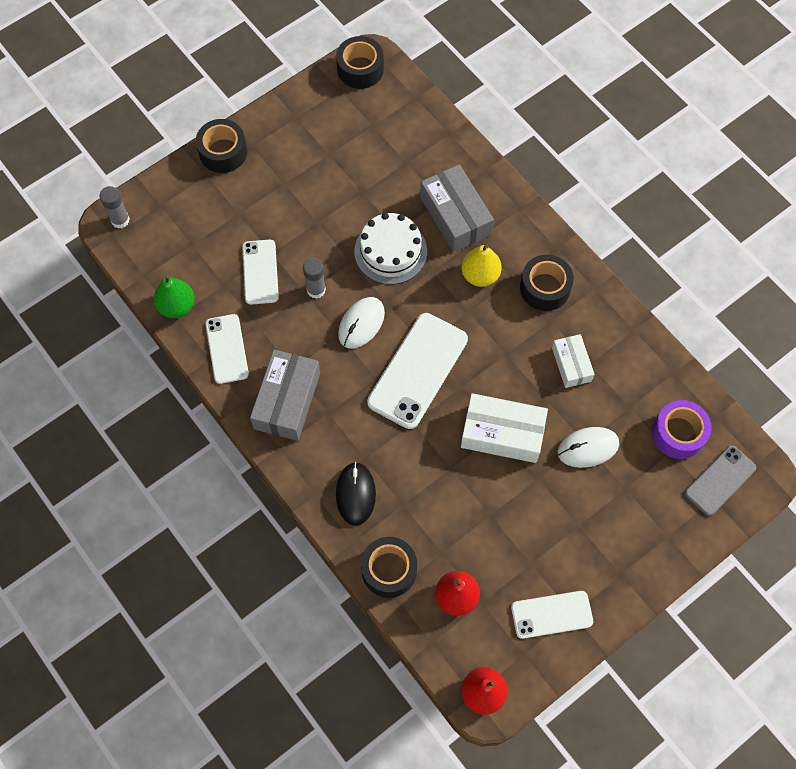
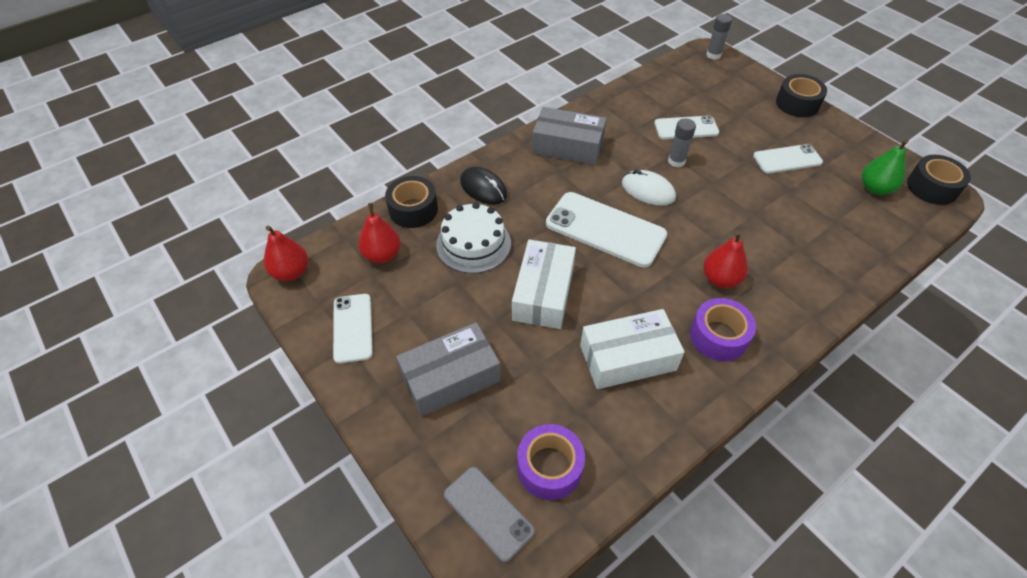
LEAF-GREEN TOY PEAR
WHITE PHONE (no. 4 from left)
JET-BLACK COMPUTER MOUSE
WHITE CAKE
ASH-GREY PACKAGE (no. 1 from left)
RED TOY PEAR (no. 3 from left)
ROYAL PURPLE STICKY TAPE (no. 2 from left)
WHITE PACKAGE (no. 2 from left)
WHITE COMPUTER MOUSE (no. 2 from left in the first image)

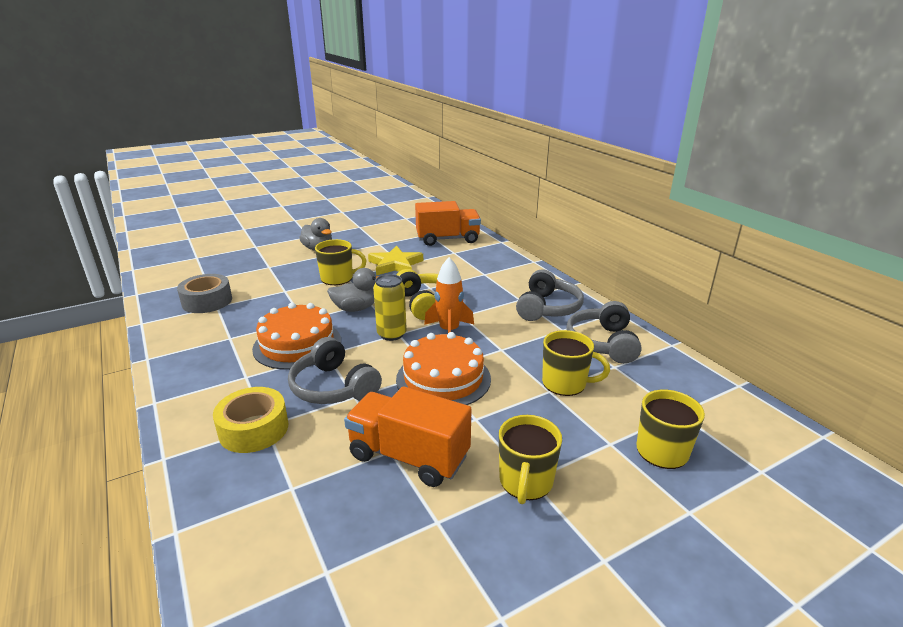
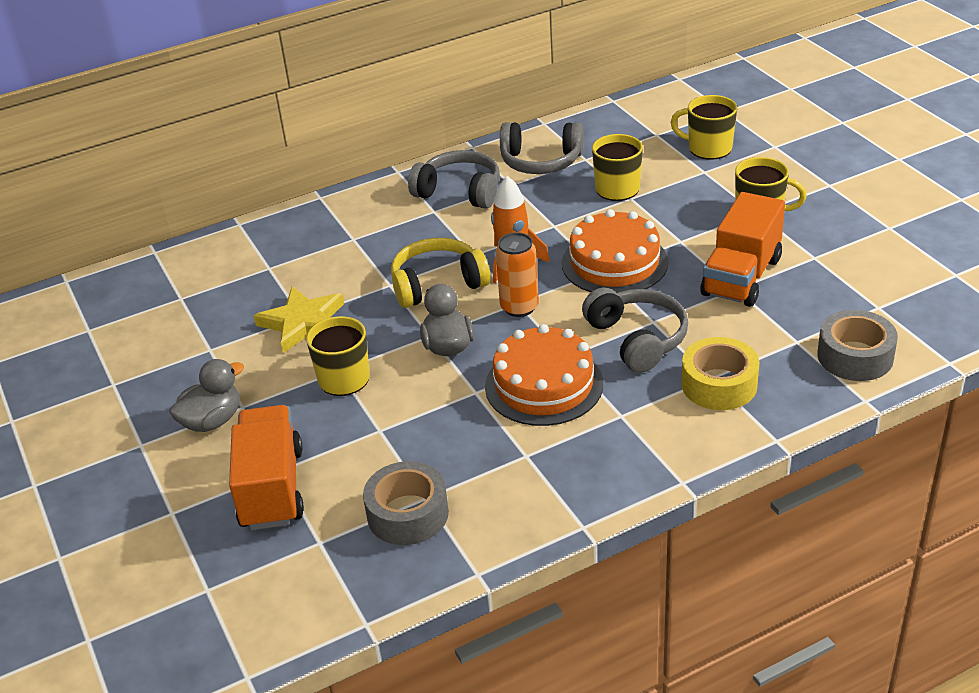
ASH-GREY HEADSET (no. 3 from left)
ORANGE SODA CAN
ORANGE LORRY (no. 1 from left)
ASH-GREY STICKY TAPE (no. 2 from left)

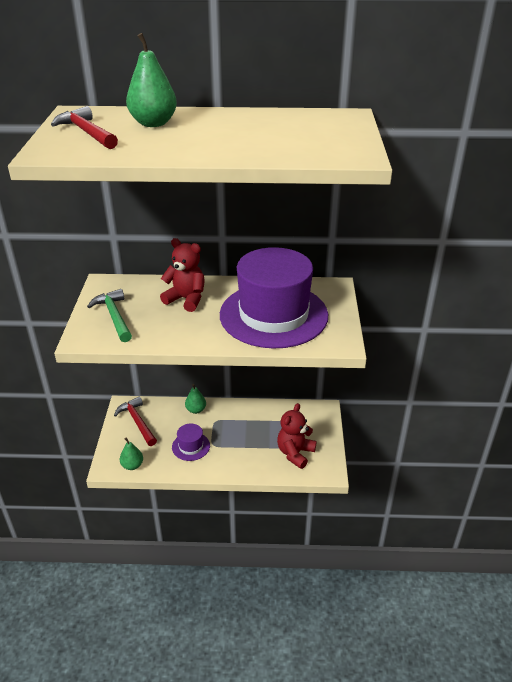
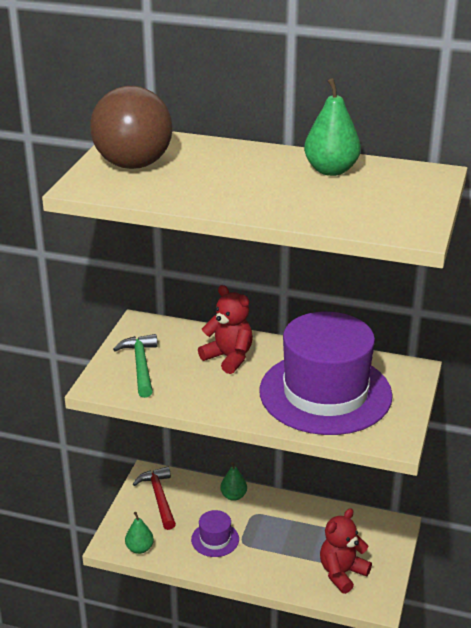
RUSSET BALL
LEAF-GREEN TOY PEAR (no. 3 from left)

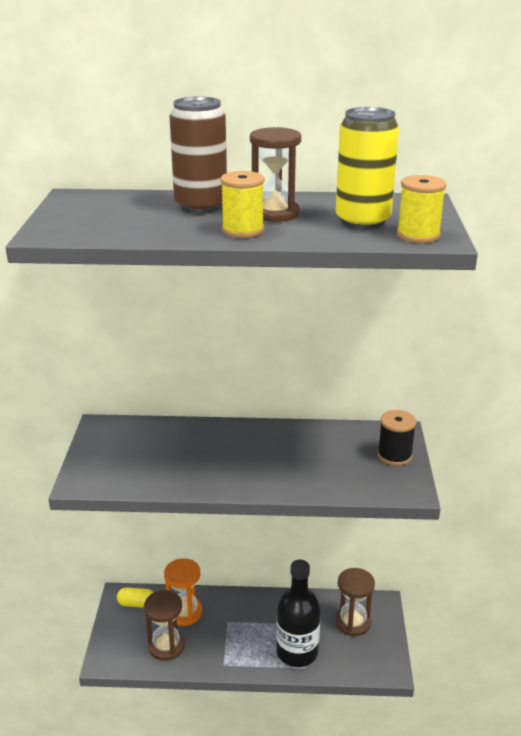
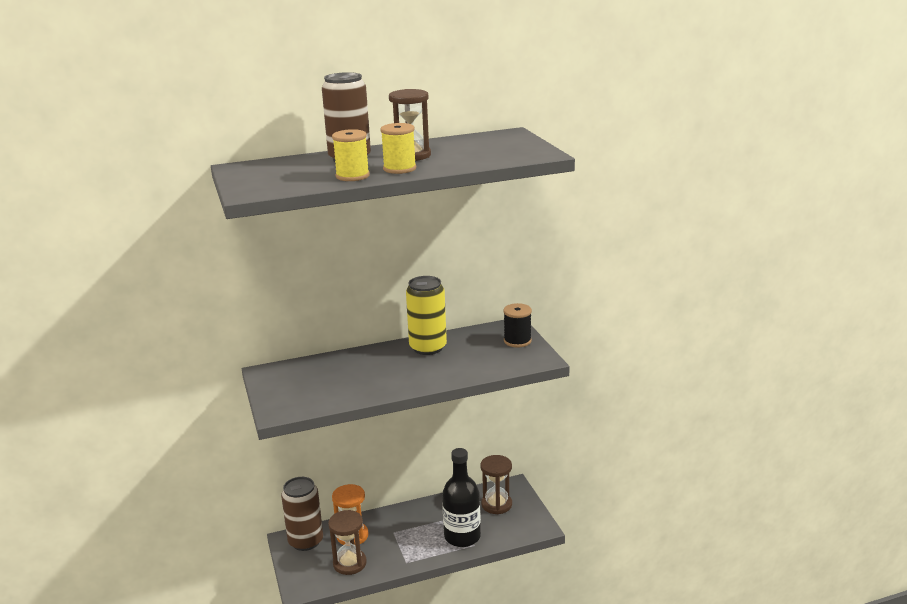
RUSSET SODA CAN (no. 1 from left)
GOLDEN SODA CAN
GOLDEN SPOOL (no. 1 from left)

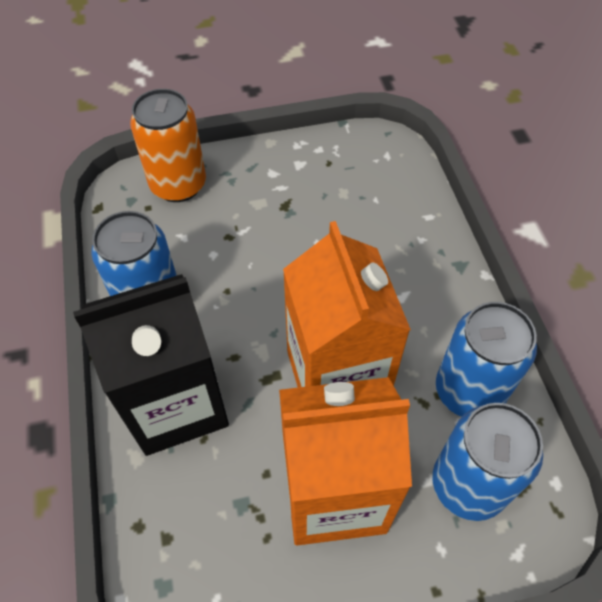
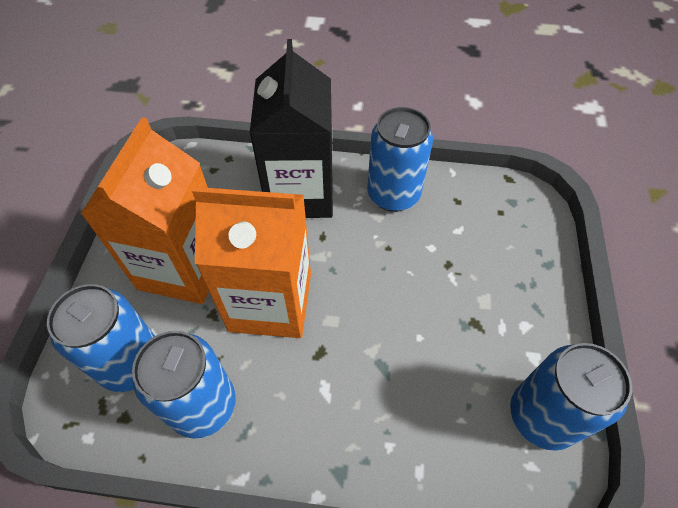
ORANGE SODA CAN
COBALT SODA CAN (no. 4 from left)

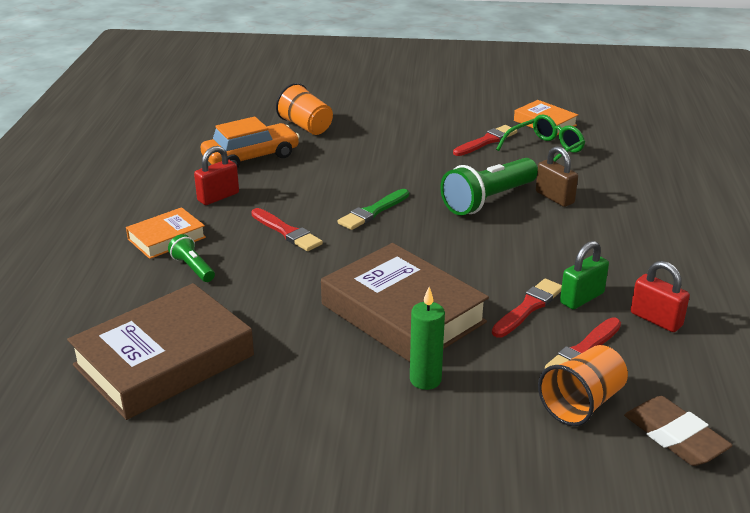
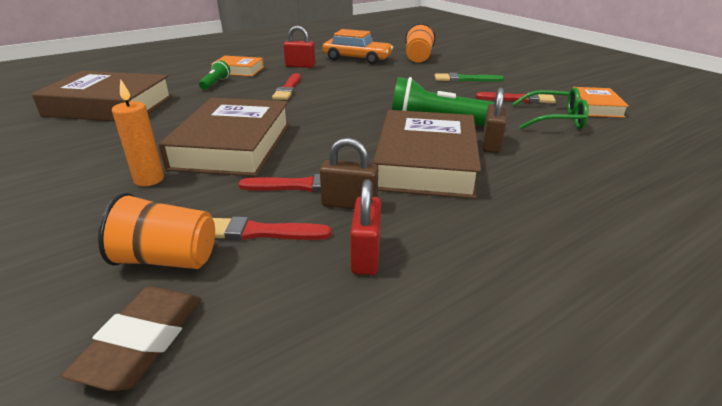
LEAF-GREEN PAINT BRUSH
ORANGE PILLAR CANDLE
RUSSET SMALL LOCK (no. 1 from left)
RUSSET BOOK (no. 3 from left)

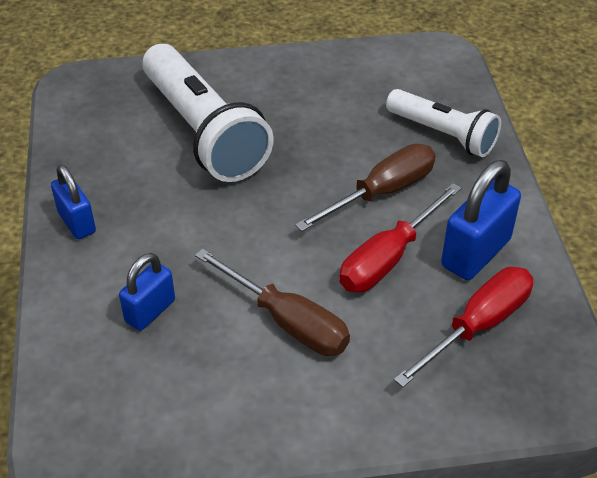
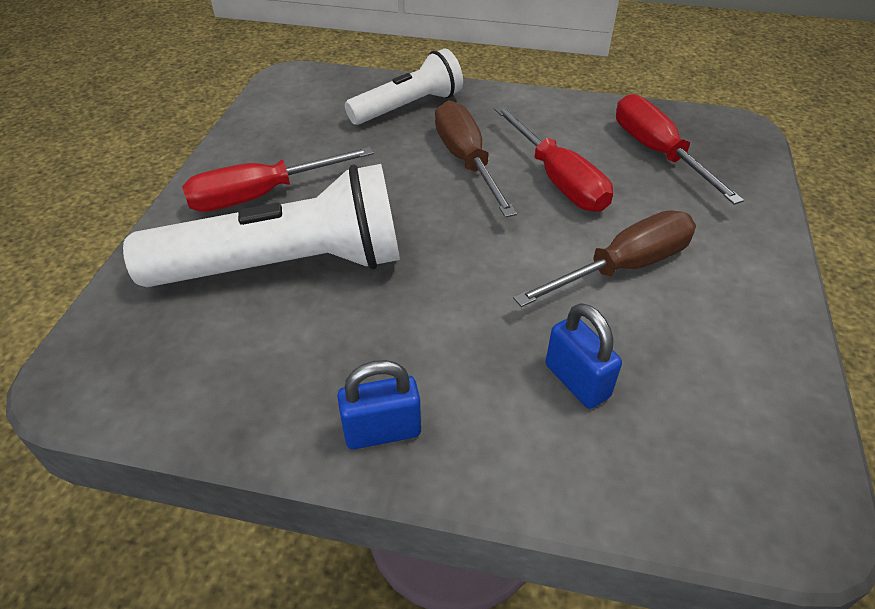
COBALT SMALL LOCK (no. 3 from left in the first image)
RED HAND SCREWDRIVER (no. 1 from left)

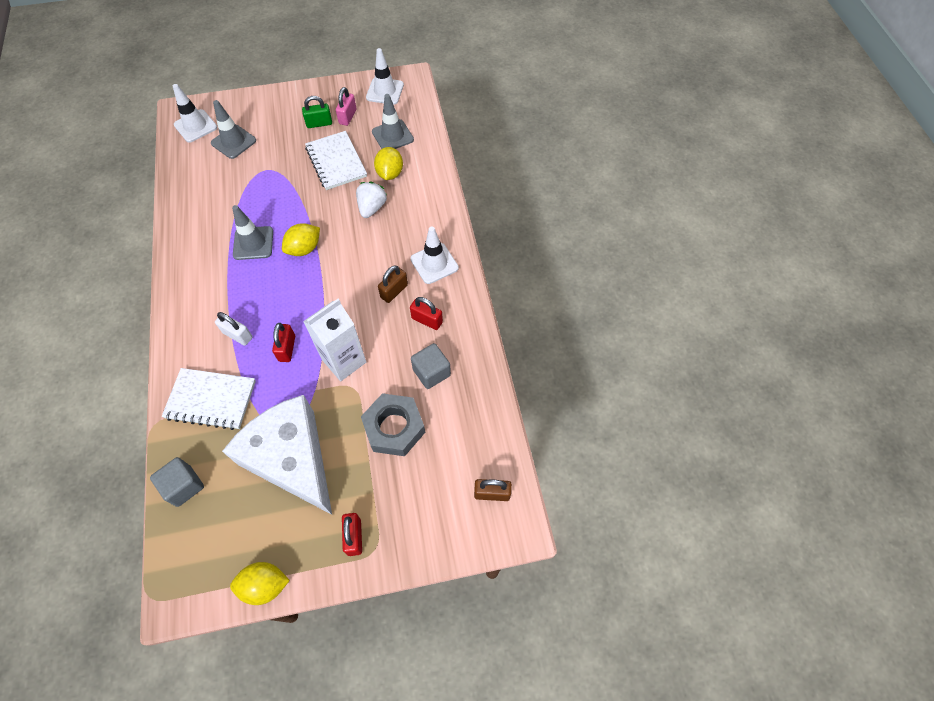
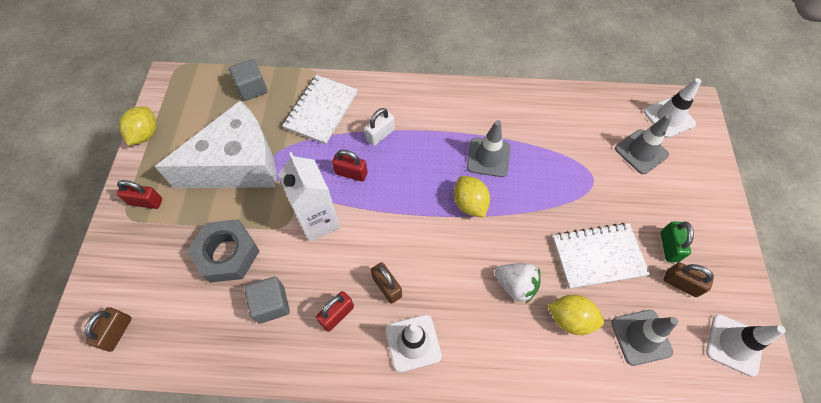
RUSSET SMALL LOCK (no. 3 from left)

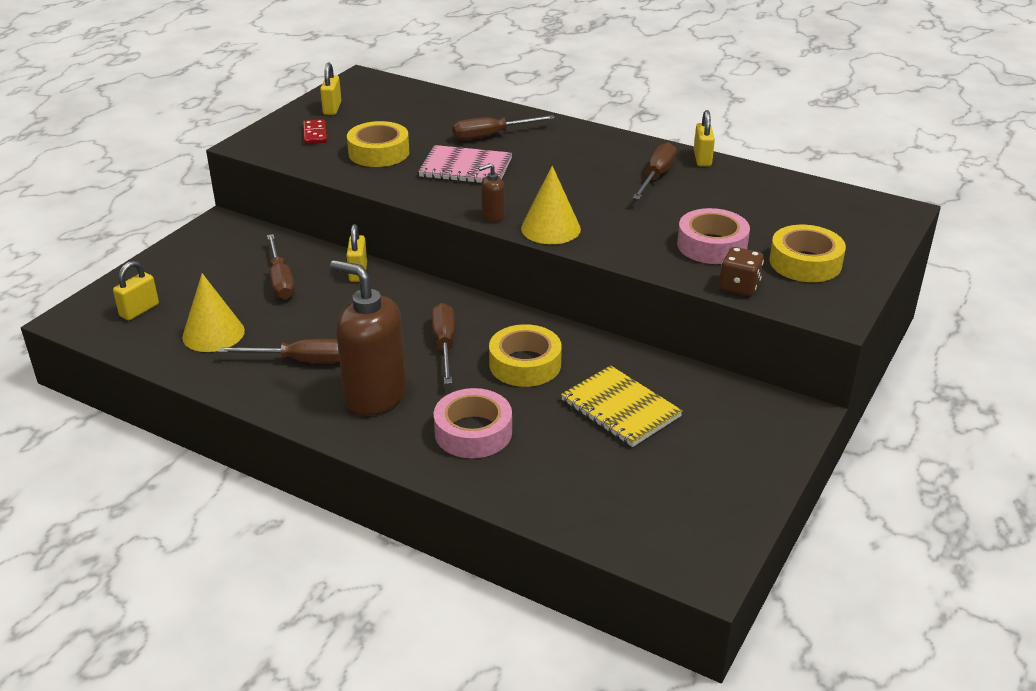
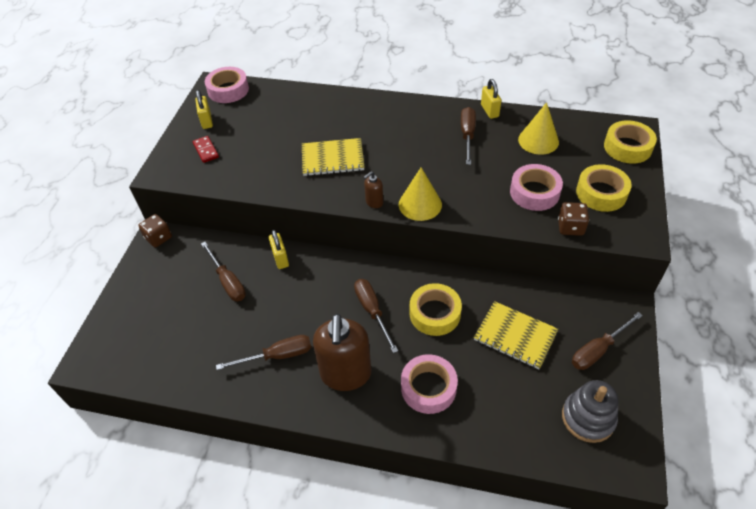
GOLDEN SMALL LOCK (no. 1 from left in the first image)
GOLDEN CONE (no. 2 from left)
RUSSET PUMP BOTTLE (no. 1 from left)
GOLDEN STICKY TAPE (no. 3 from left)
GOLDEN EXERCISE BOOK (no. 1 from left)
RUSSET HAND SCREWDRIVER (no. 5 from left)
RUSSET DICE (no. 1 from left)
ROSE-PINK STICKY TAPE (no. 1 from left)
ASH-GREY RING STACKER

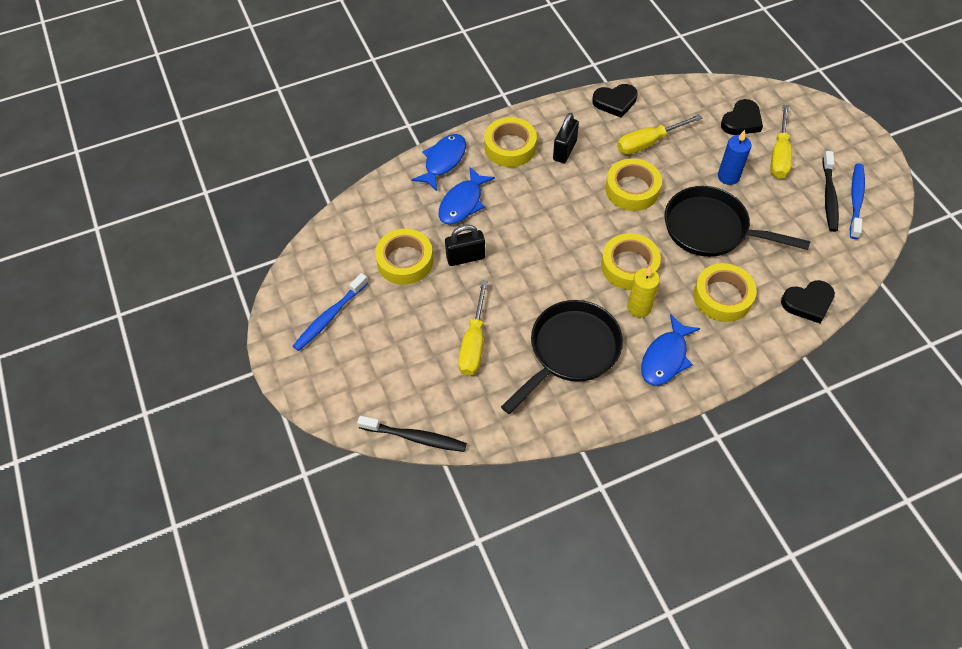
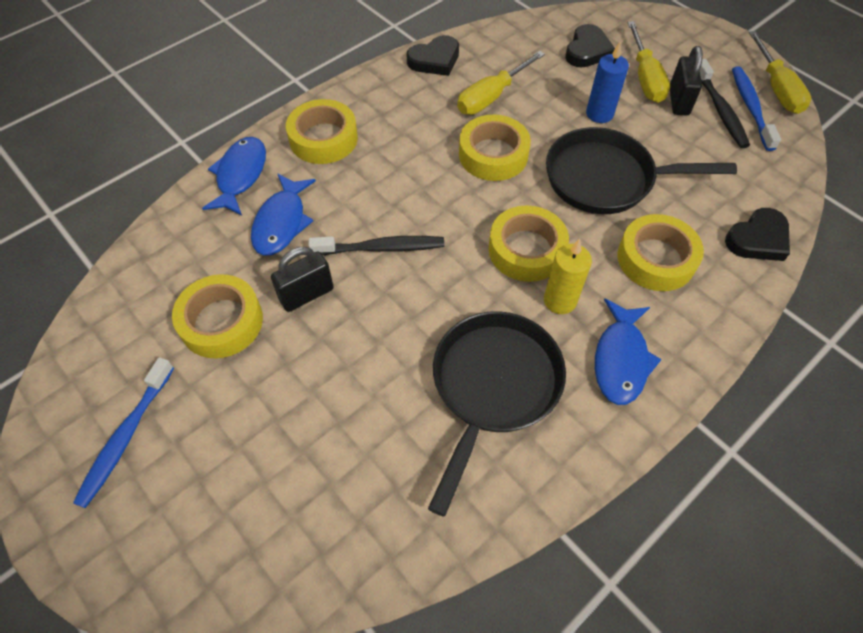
JET-BLACK TOOTH BRUSH (no. 1 from left)
GOLDEN HAND SCREWDRIVER (no. 3 from left)
JET-BLACK SMALL LOCK (no. 2 from left)

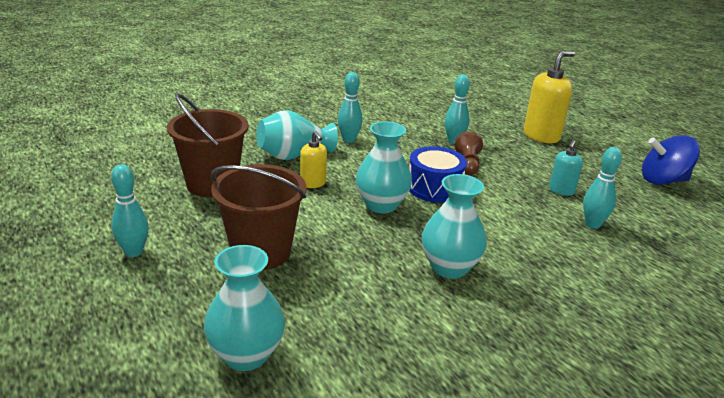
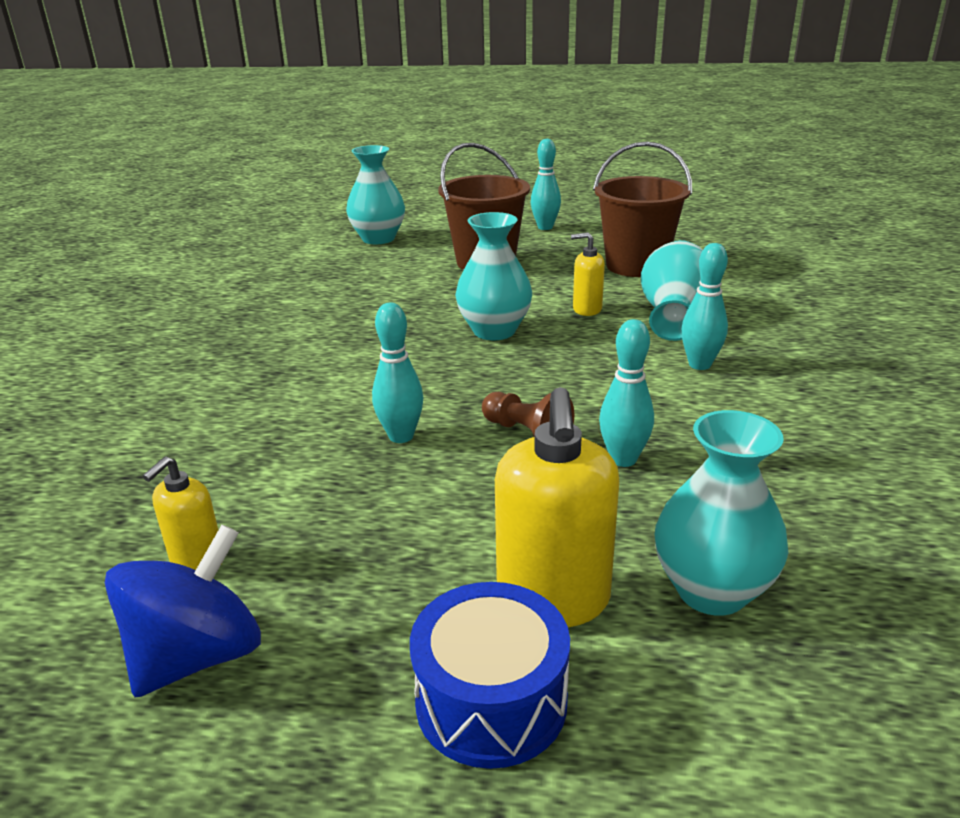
COBALT SNARE DRUM
AQUA FLOWER VASE (no. 4 from left)
AQUA PUMP BOTTLE
AQUA SKITTLE (no. 1 from left)
GOLDEN PUMP BOTTLE (no. 1 from left)

